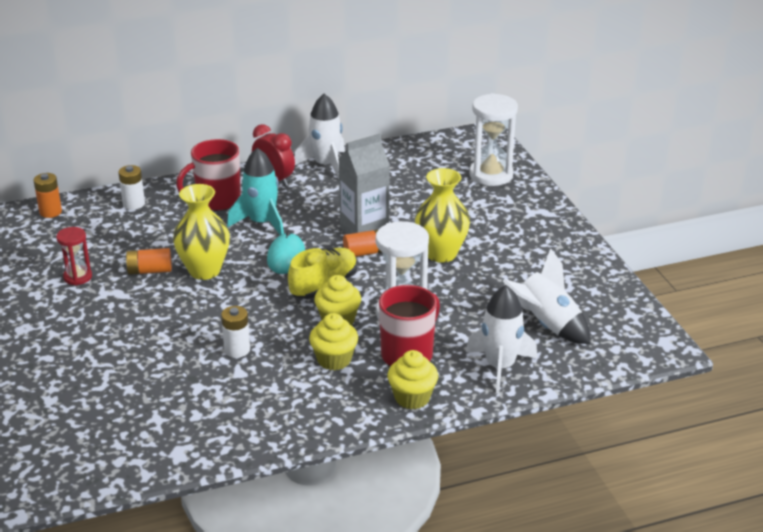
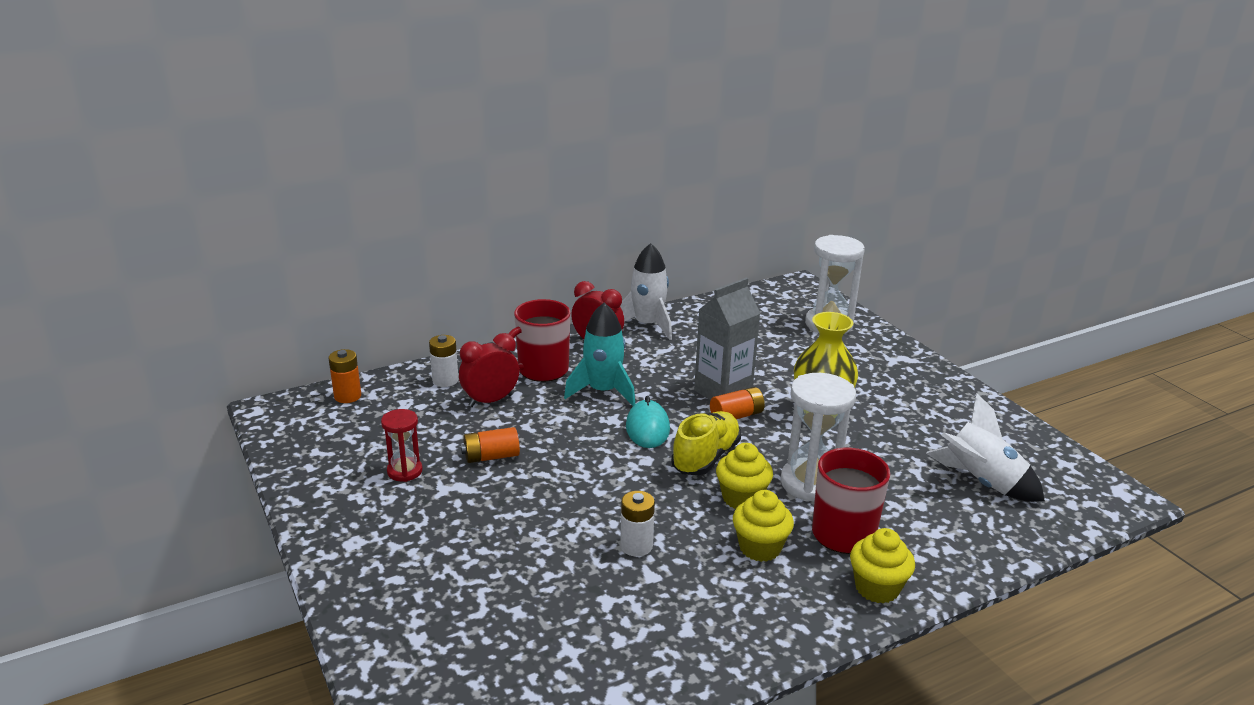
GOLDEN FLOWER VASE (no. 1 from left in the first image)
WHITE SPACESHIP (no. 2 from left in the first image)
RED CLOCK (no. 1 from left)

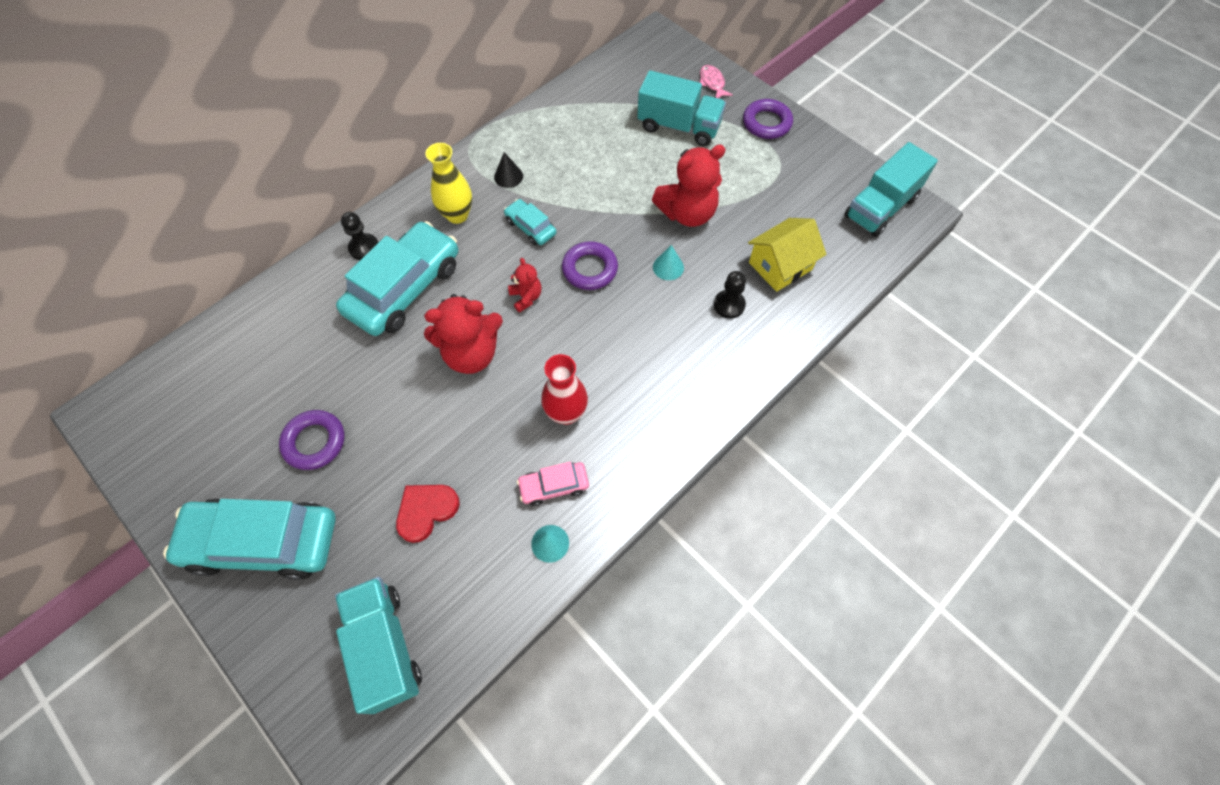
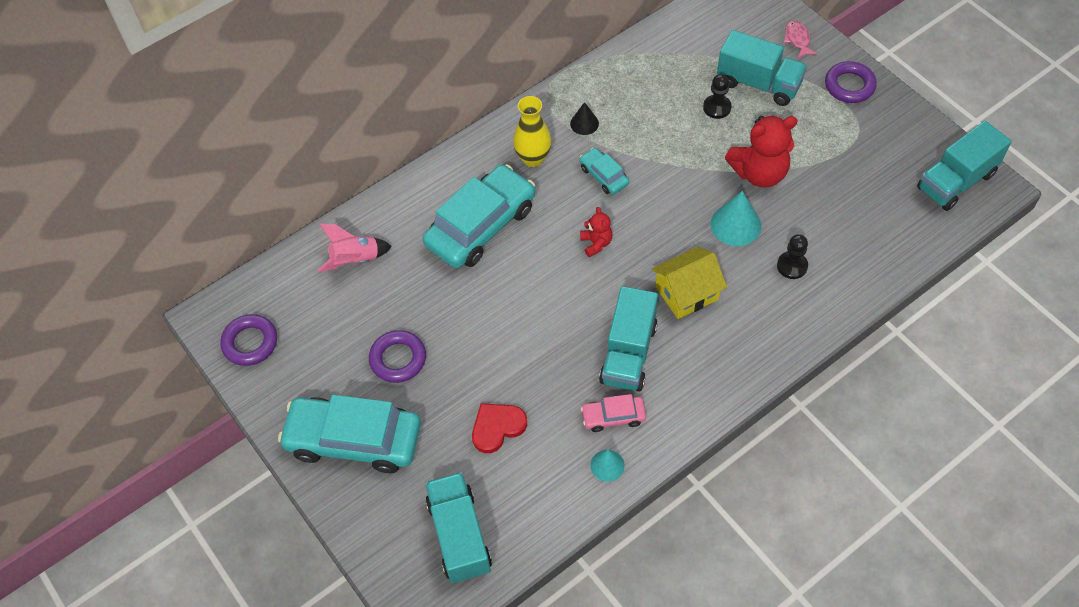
JET-BLACK PAWN (no. 1 from left)
RED TEDDY (no. 1 from left in the first image)
AQUA LORRY (no. 2 from left)
ROYAL PURPLE RING (no. 1 from left)
AQUA CONE (no. 2 from left)
GOLDEN TOY HOUSE
ROSE-PINK SPACESHIP

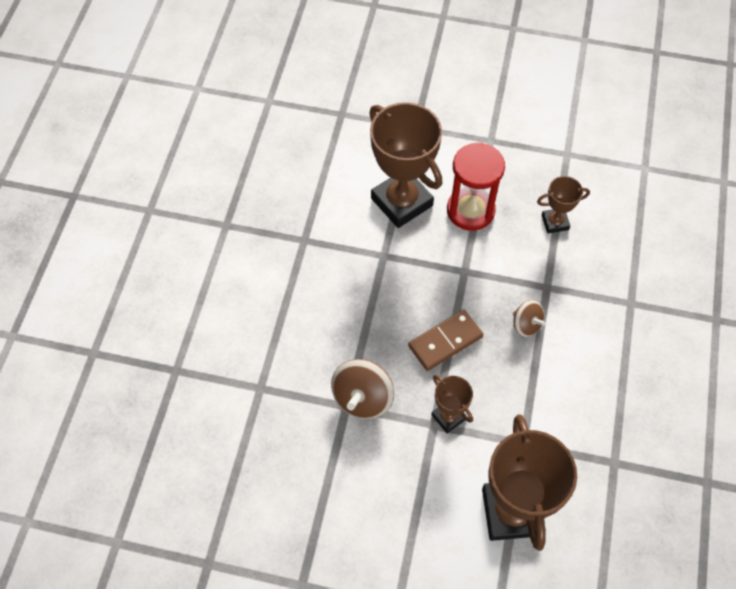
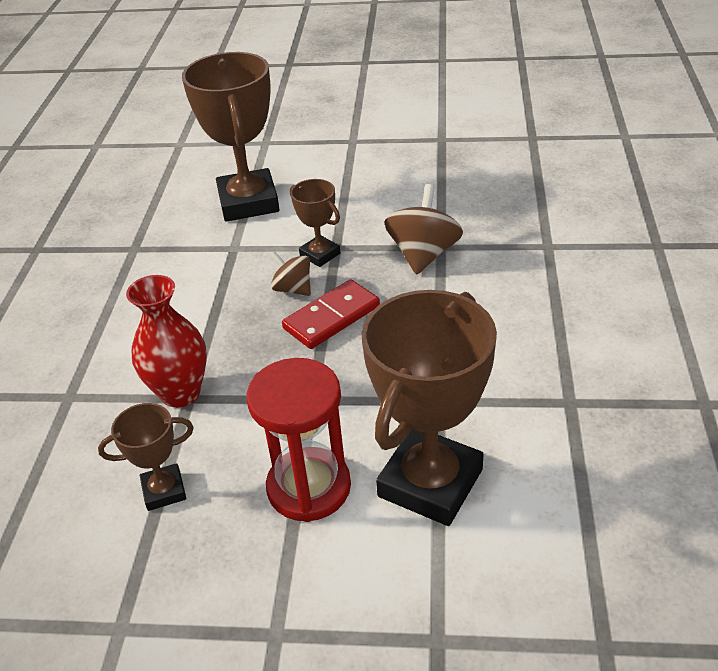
RUSSET AWARD CUP (no. 4 from left)
RED DOMINO TILE
RUSSET WHIRLIGIG (no. 1 from left)
RED FLOWER VASE

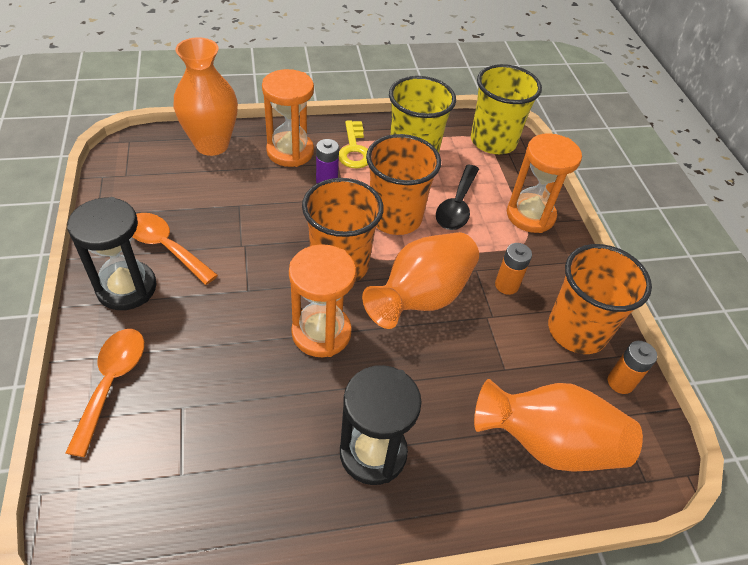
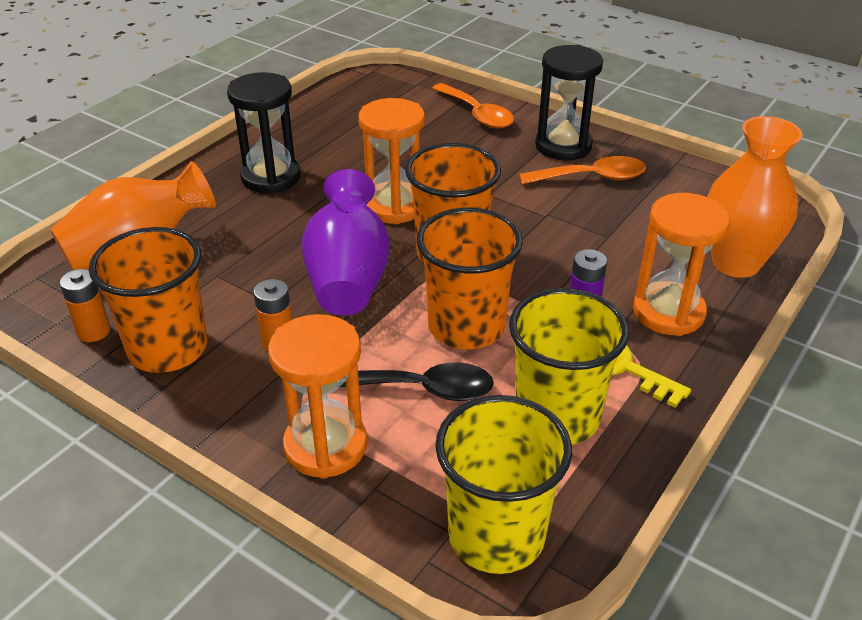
ROYAL PURPLE FLOWER VASE
JET-BLACK TEASPOON

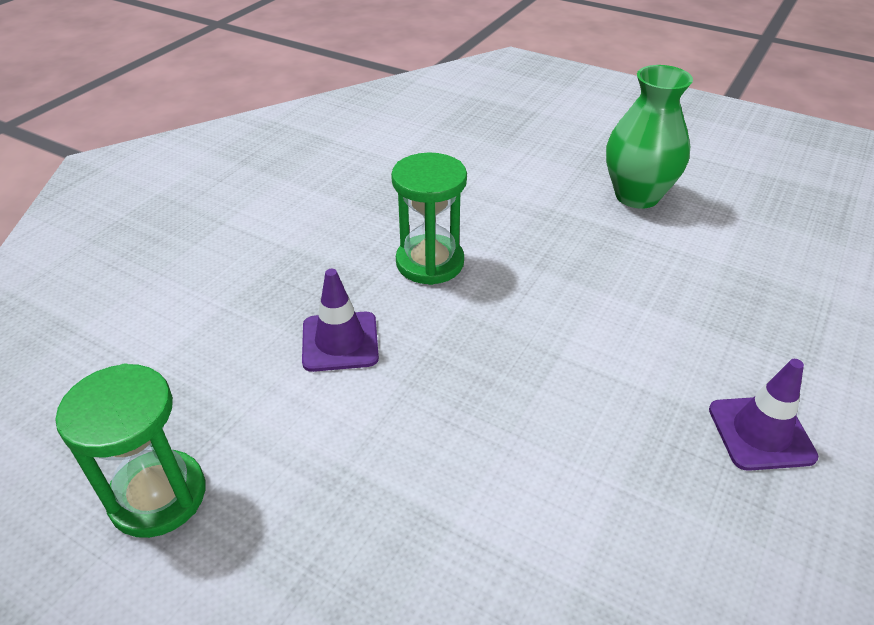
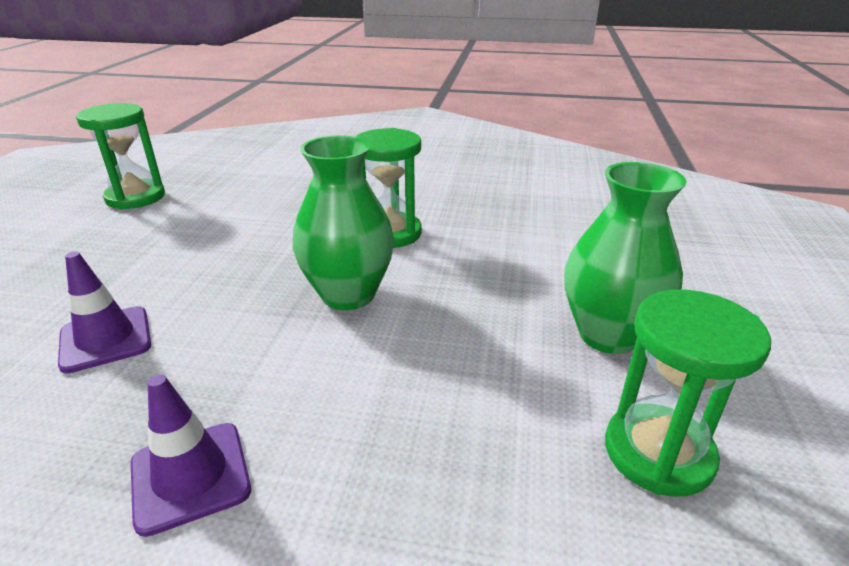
ROYAL PURPLE TRAFFIC CONE (no. 1 from left)
LEAF-GREEN FLOWER VASE (no. 1 from left)
LEAF-GREEN SANDGLASS (no. 3 from left)

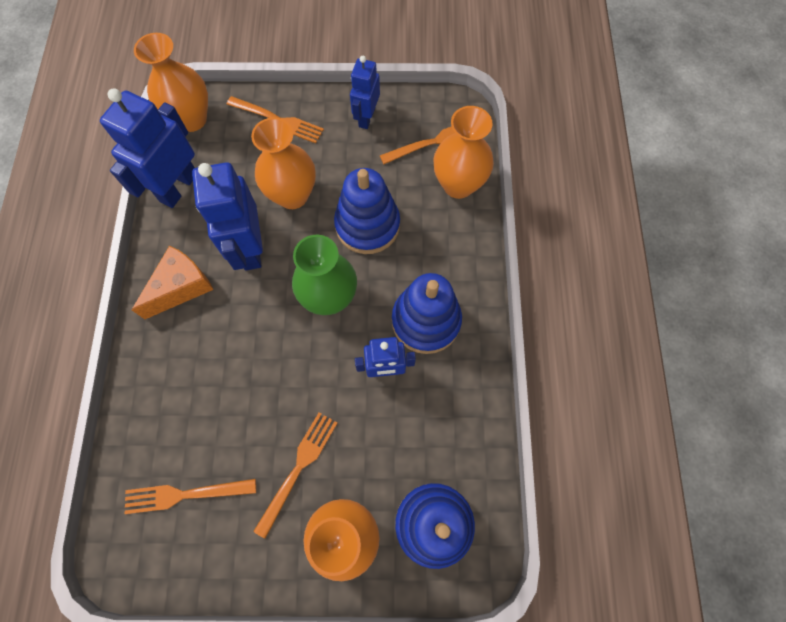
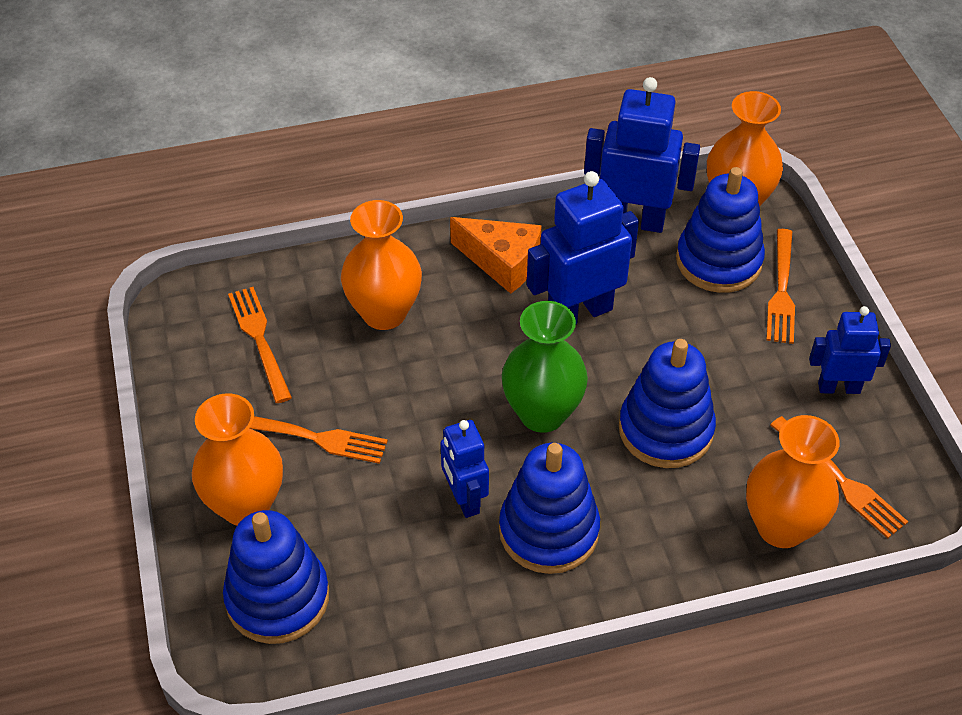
ORANGE FLOWER VASE (no. 2 from left)
COBALT RING STACKER (no. 4 from left)

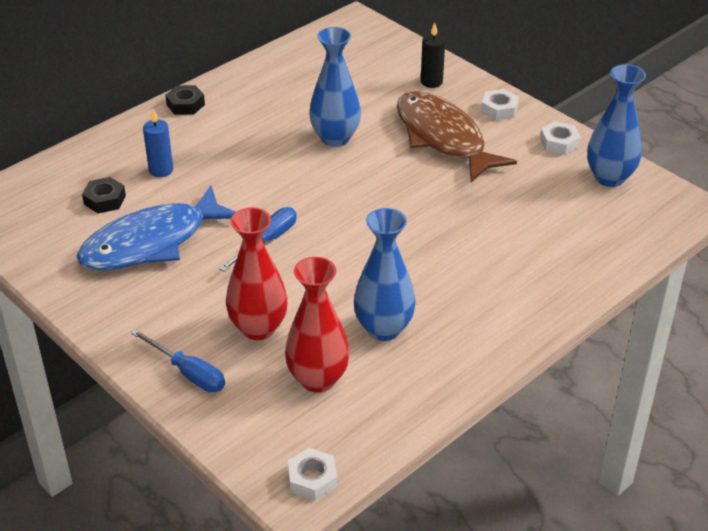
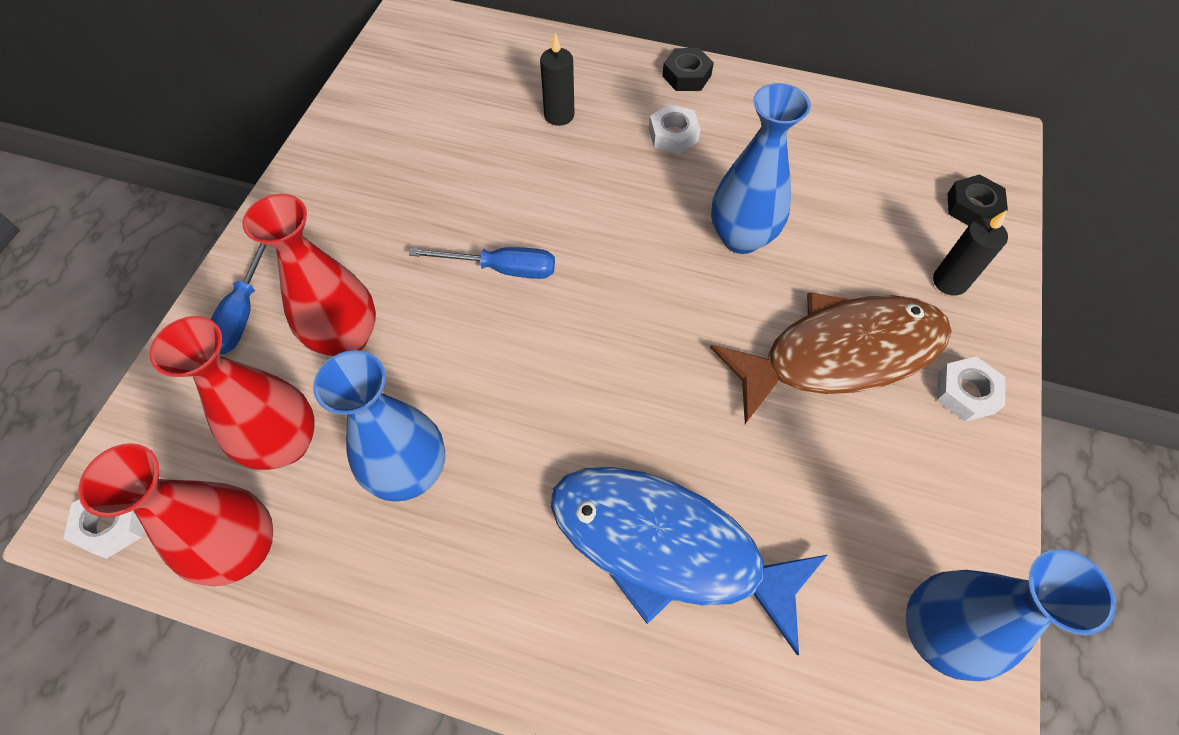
COBALT FISH FIGURE
JET-BLACK HEXAGON NUT (no. 2 from left)
JET-BLACK PILLAR CANDLE (no. 1 from left)
RUSSET FISH FIGURE
WHITE HEXAGON NUT (no. 2 from left)
RED FLOWER VASE (no. 1 from left)

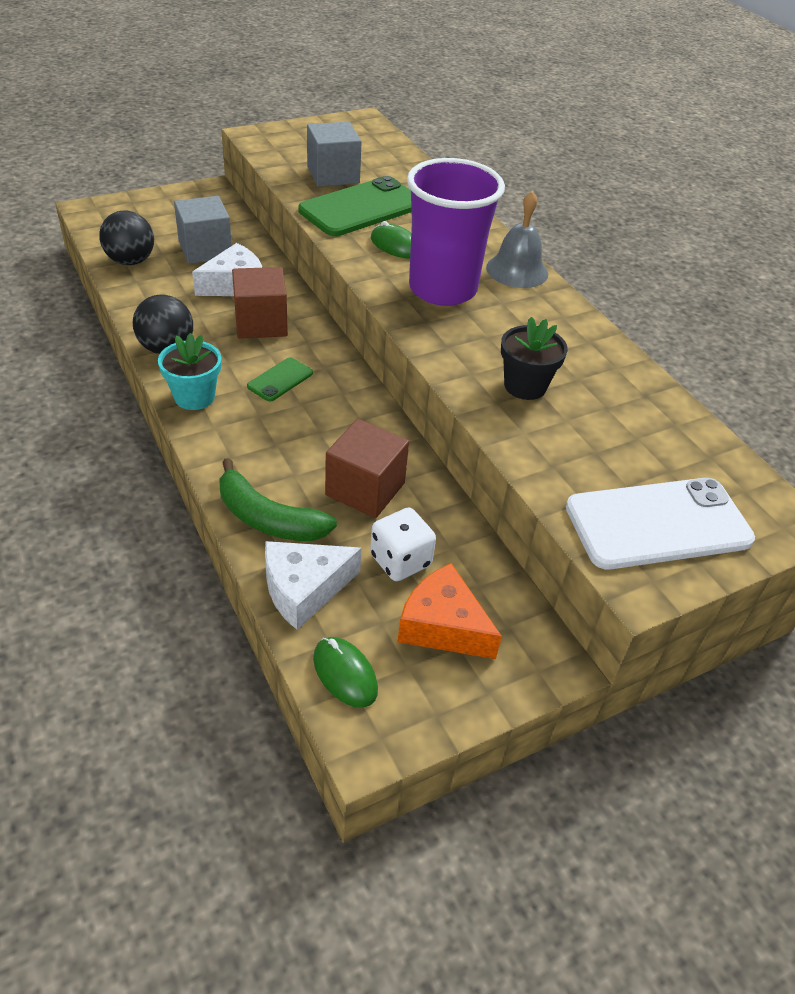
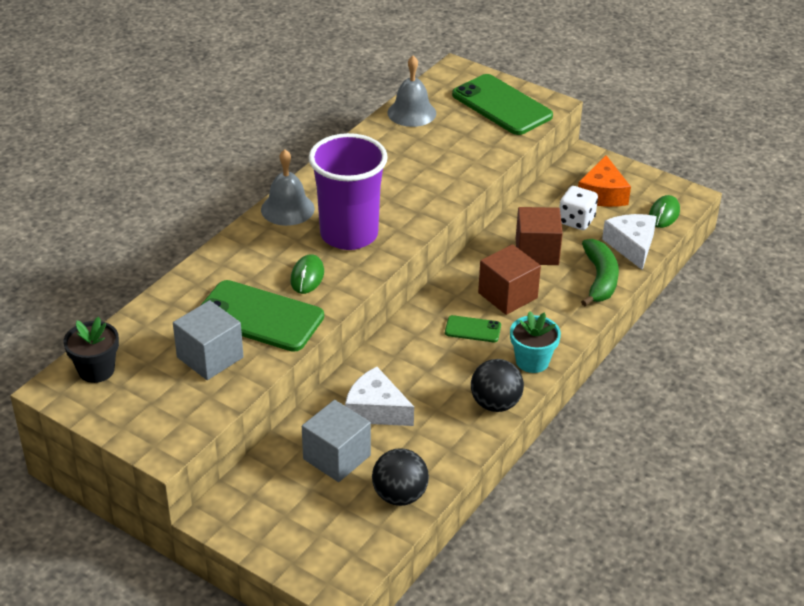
RUSSET CUBE (no. 1 from left)
WHITE CHEESE (no. 2 from left)
JET-BLACK FLOWER POT
LEAF-GREEN PHONE (no. 3 from left)
ASH-GREY BELL (no. 2 from left)

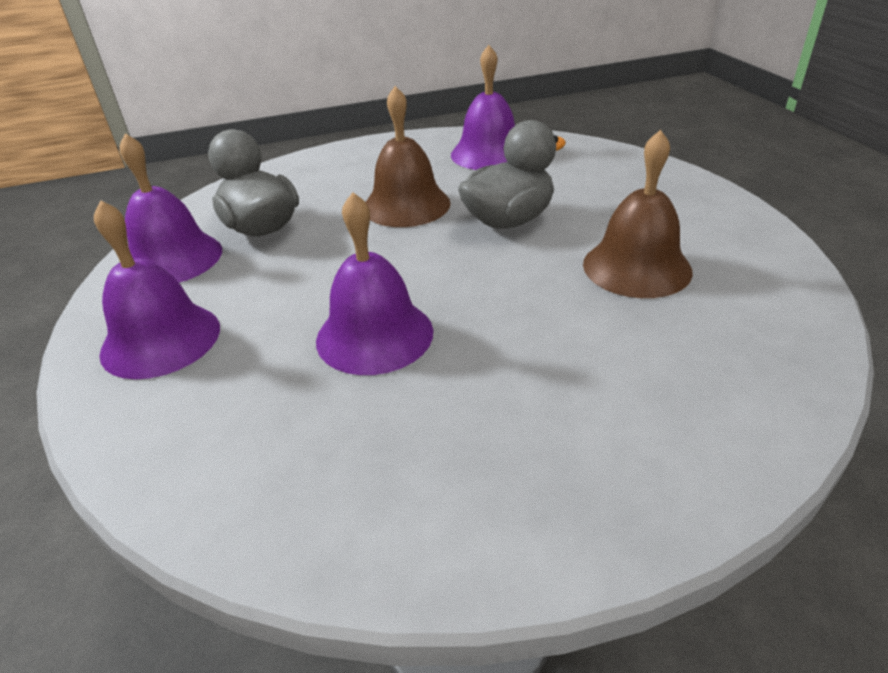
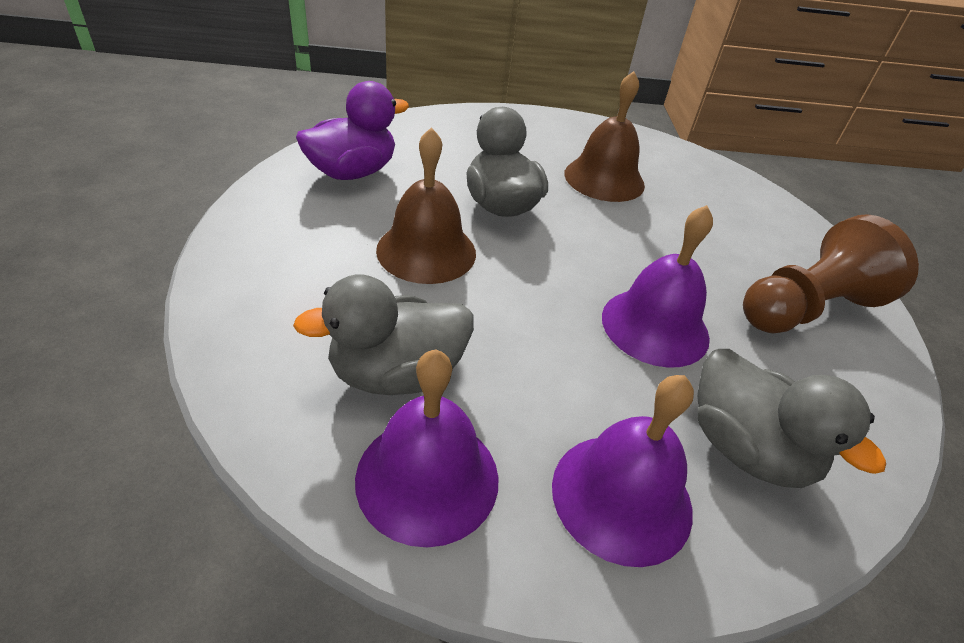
ROYAL PURPLE RUBBER DUCK
ASH-GREY RUBBER DUCK (no. 3 from left)
RUSSET PAWN

